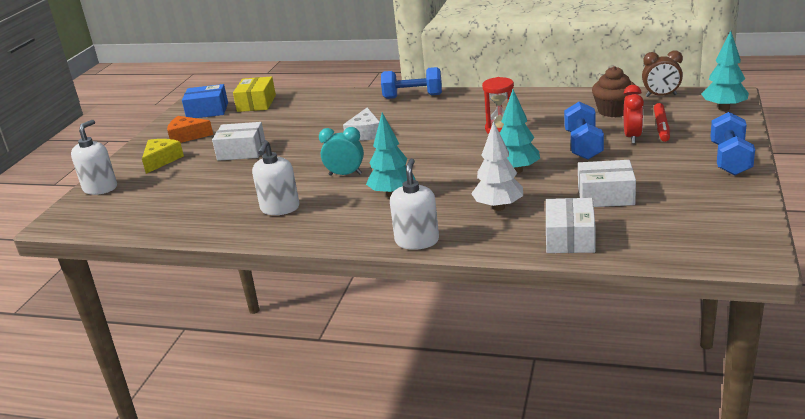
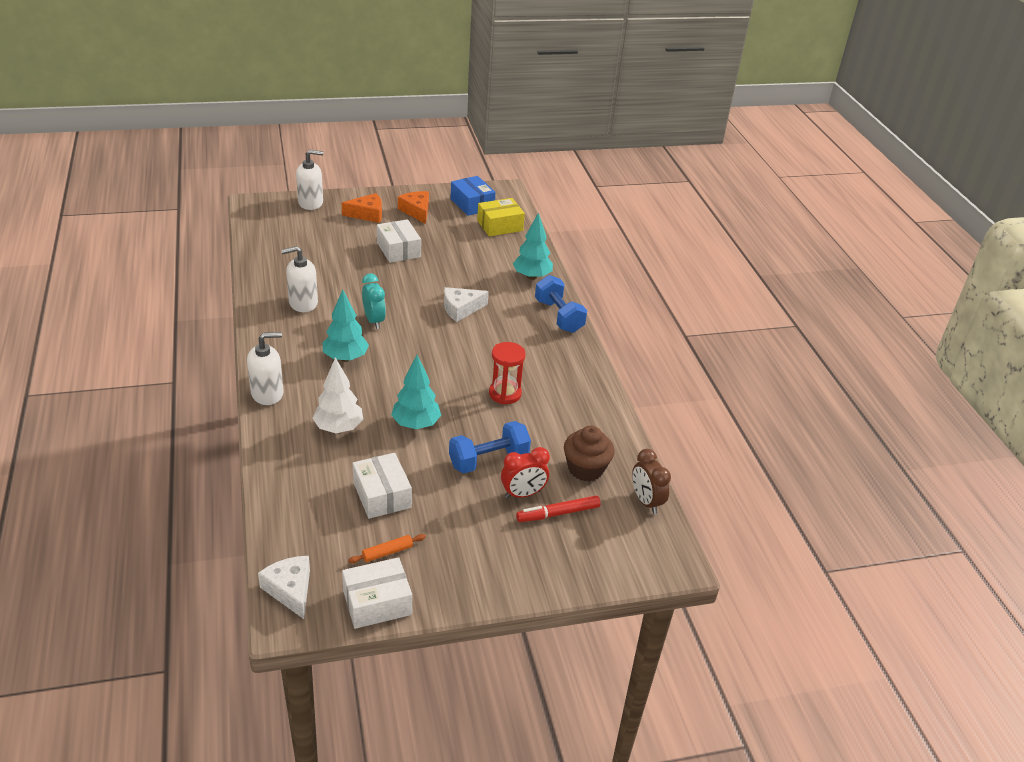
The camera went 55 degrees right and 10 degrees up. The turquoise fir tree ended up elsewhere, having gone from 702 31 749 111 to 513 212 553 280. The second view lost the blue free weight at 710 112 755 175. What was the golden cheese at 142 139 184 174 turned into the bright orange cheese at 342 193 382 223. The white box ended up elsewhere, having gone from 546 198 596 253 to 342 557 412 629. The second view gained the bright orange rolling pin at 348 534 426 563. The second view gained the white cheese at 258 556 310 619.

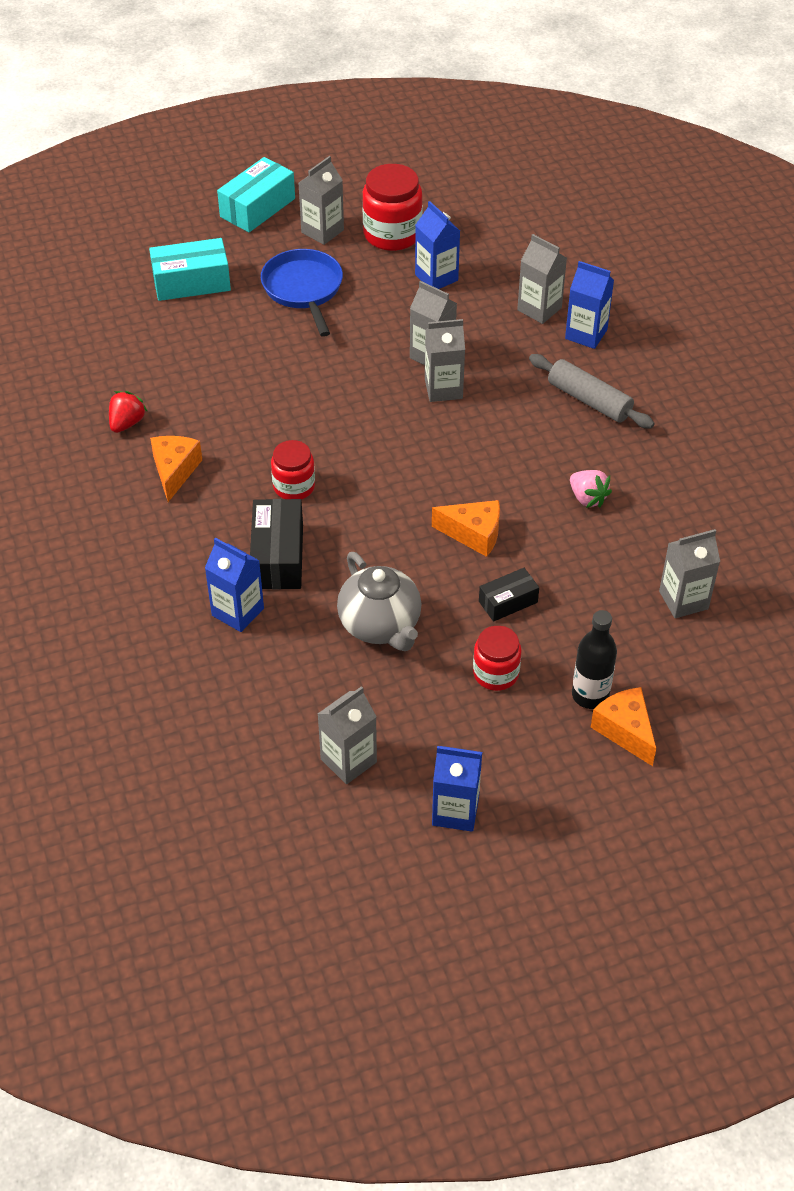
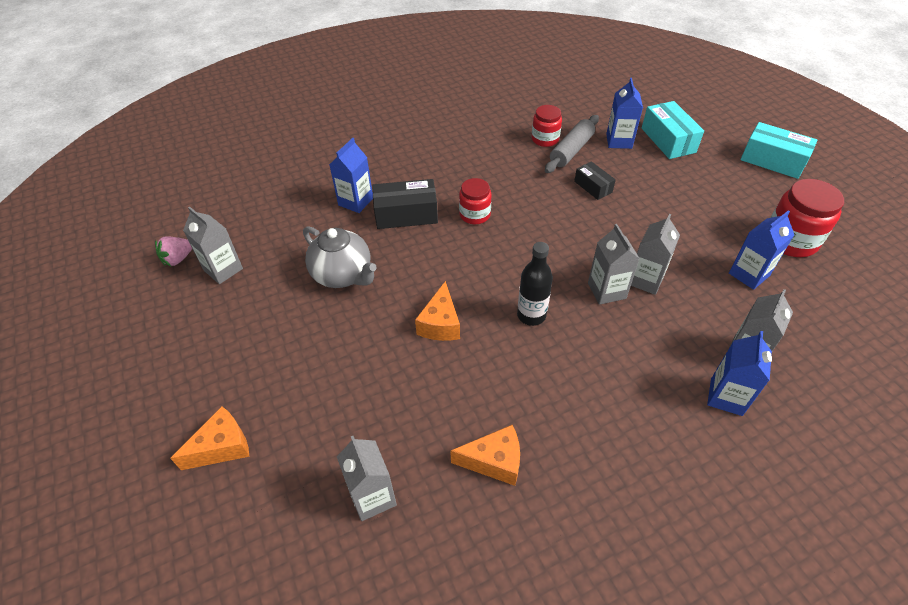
The camera went 85 degrees right and 0 degrees up. The second view lost the grey milk carton at 299 156 344 245. The second view lost the blue pan at 261 249 343 337. The grey rolling pin ended up elsewhere, having gone from 529 354 655 429 to 545 115 599 173. The second view lost the red toy strawberry at 109 391 148 433. The bright orange cheese ended up elsewhere, having gone from 150 436 202 502 to 450 425 520 486. The rosy toy strawberry ended up elsewhere, having gone from 570 470 612 508 to 155 236 192 266. The grey teapot at 337 552 421 651 ended up facing another way, 105 degrees counterclockwise from before. The ebony box ended up elsewhere, having gone from 479 568 539 622 to 574 161 616 200. The ebony drink bottle ended up elsewhere, having gone from 572 610 617 709 to 517 242 553 326. The red jar ended up elsewhere, having gone from 473 626 521 691 to 532 105 562 147. The blue milk carton ended up elsewhere, having gone from 432 746 482 832 to 606 78 643 149.

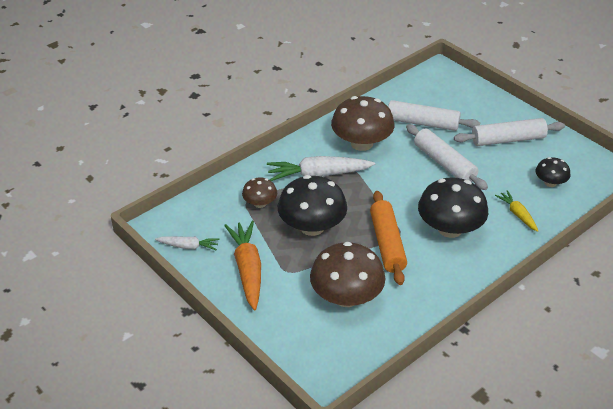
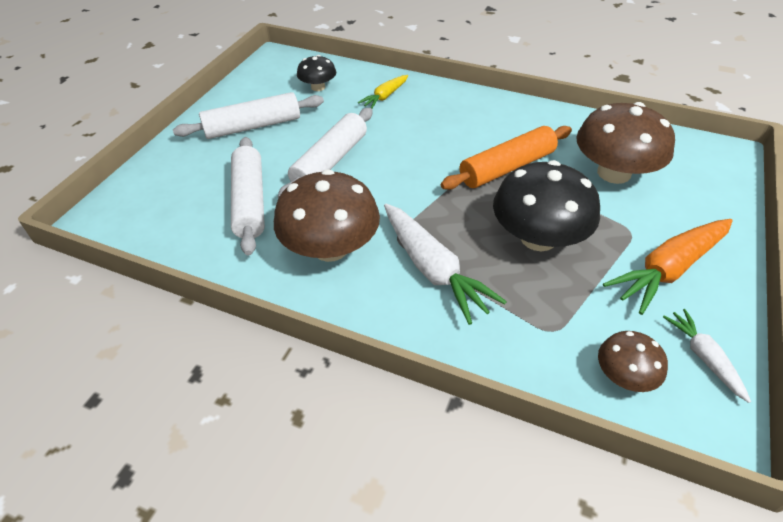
The camera went 115 degrees left and 5 degrees up. The white rolling pin at 454 118 565 146 ended up facing another way, 75 degrees counterclockwise from before. The dark brown fungus ended up elsewhere, having gone from 242 177 277 208 to 598 331 668 392. The second view lost the ebony fungus at 418 177 488 238.

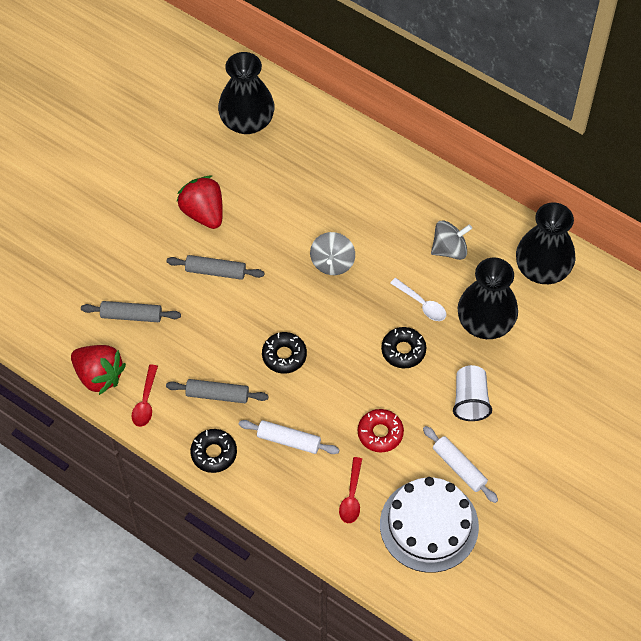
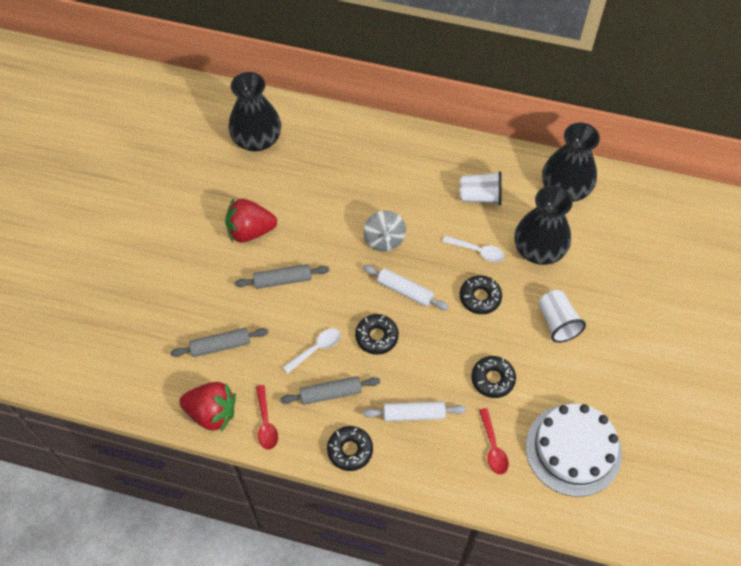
The camera went 20 degrees left and 0 degrees up. The red toy strawberry at 176 175 223 229 ended up facing another way, 45 degrees counterclockwise from before. Where the grey toy top stood at 431 220 472 260, the white tumbler came to stand at 460 171 501 206. What was the red donut at 358 409 404 452 turned into the ebony donut at 471 356 516 398. The white rolling pin ended up elsewhere, having gone from 423 426 498 503 to 363 265 449 310. The second view gained the white teaspoon at 283 328 341 373.

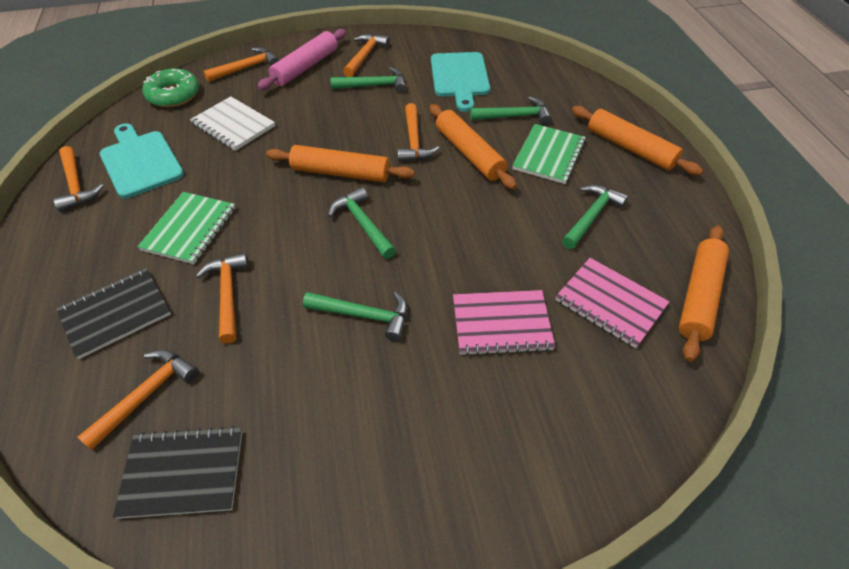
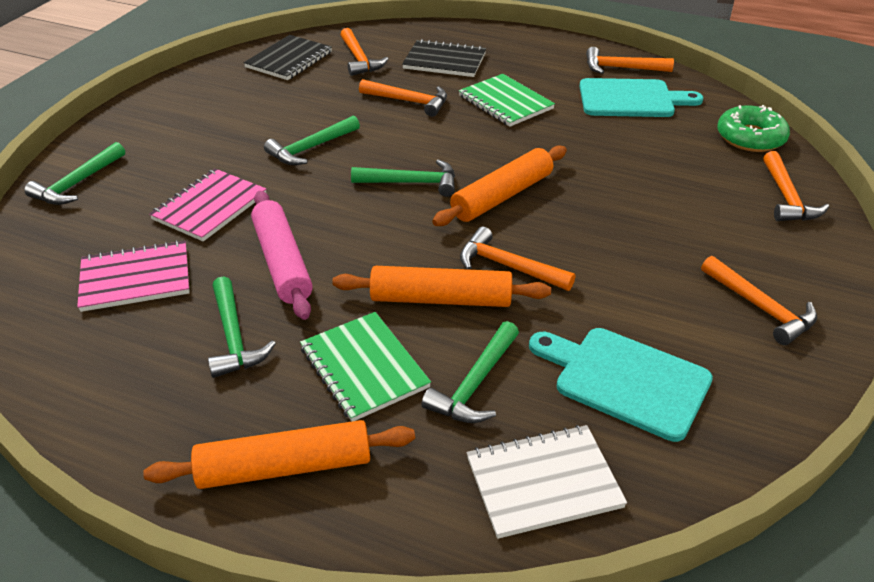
The camera went 125 degrees right and 10 degrees down. The rosy rolling pin ended up elsewhere, having gone from 257 29 346 90 to 251 191 313 320. The leaf-green claw hammer ended up elsewhere, having gone from 330 67 406 93 to 24 142 125 205. The white notebook ended up elsewhere, having gone from 190 96 275 151 to 467 425 627 539. The second view lost the bright orange rolling pin at 679 225 729 362. The ebony notebook at 56 268 171 359 ended up facing another way, 75 degrees counterclockwise from before.

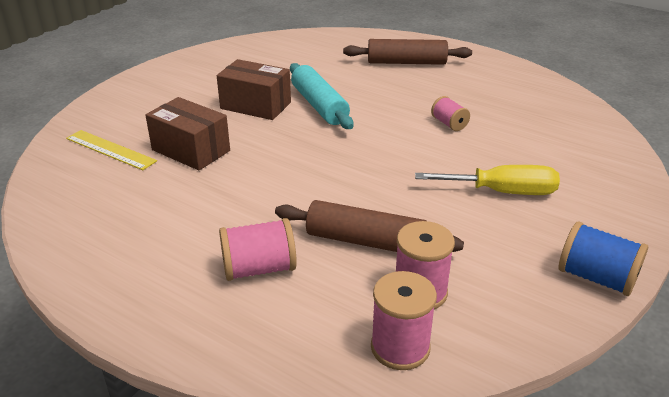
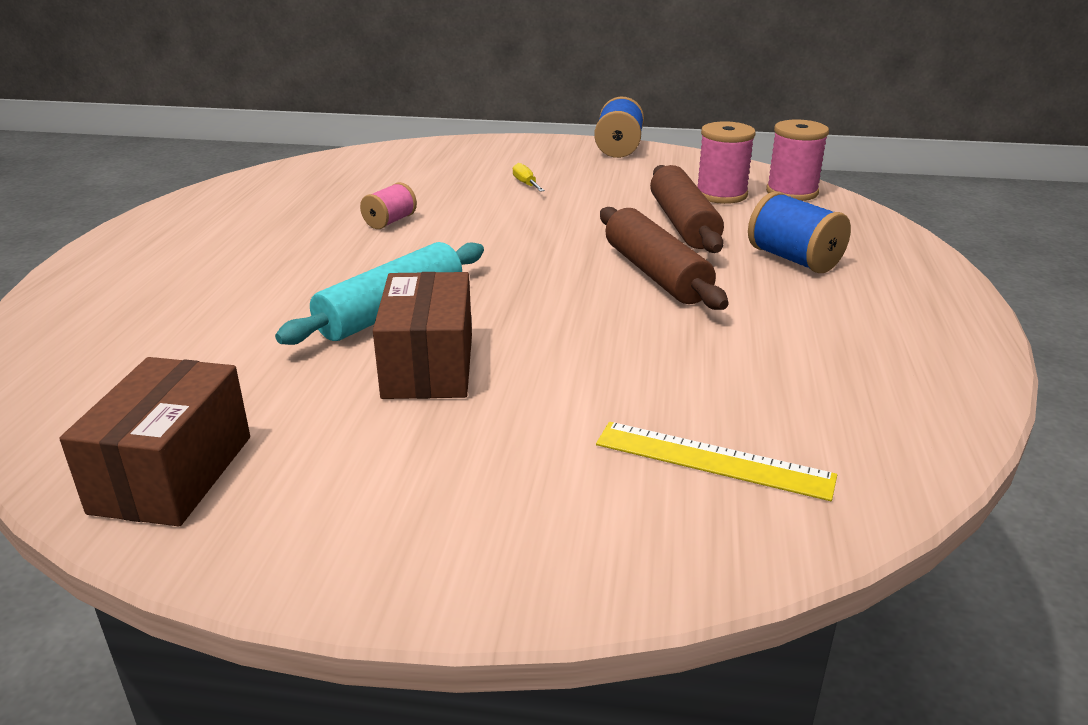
The camera went 115 degrees left and 5 degrees down. The dark brown rolling pin ended up elsewhere, having gone from 343 39 472 65 to 600 207 729 310. The dark brown box ended up elsewhere, having gone from 145 97 230 170 to 59 357 250 526. The golden straightedge at 66 130 157 170 ended up facing another way, 75 degrees counterclockwise from before. The size of the golden flat screwdriver at 415 165 560 195 changed by a factor of 0.45. What was the rosy bobbin at 219 218 297 281 turned into the blue bobbin at 748 191 851 273.

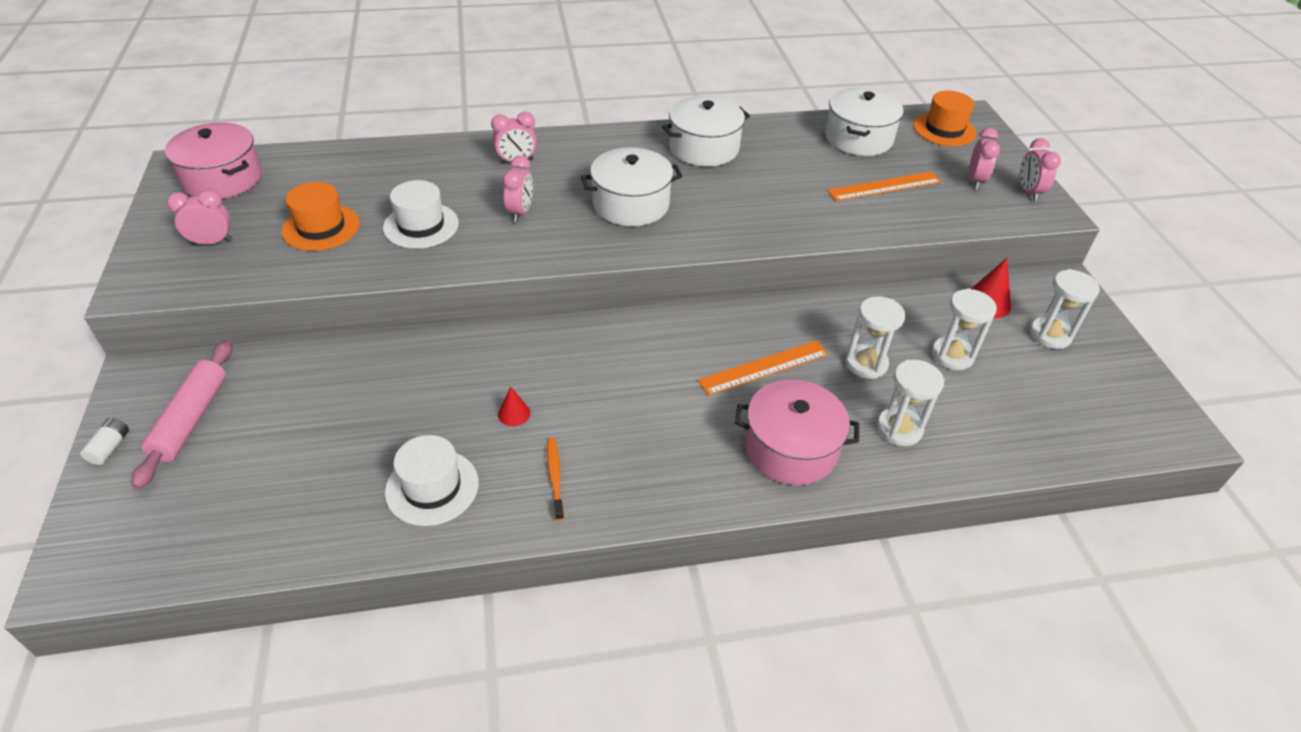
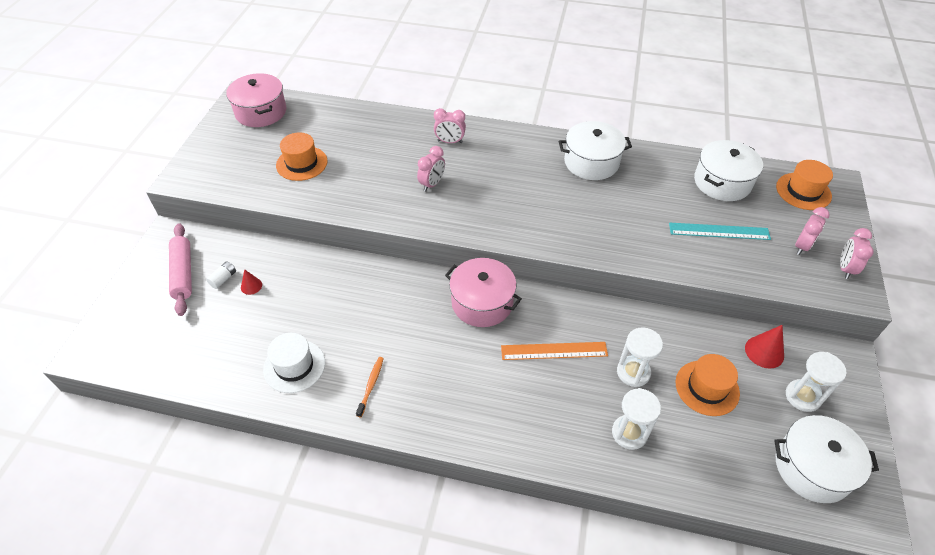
The camera went 25 degrees right and 5 degrees up. The white pot ended up elsewhere, having gone from 581 148 682 226 to 774 415 879 503. What was the bright orange straightedge at 827 172 941 201 turned into the turquoise straightedge at 669 223 771 240. The second view lost the white tall hat at 383 180 459 249. The second view lost the rosy bedside clock at 167 190 233 245. Where the white sandglass stood at 932 288 997 370, the bright orange tall hat came to stand at 675 354 740 416. The rosy rolling pin at 131 340 232 489 ended up facing another way, 45 degrees counterclockwise from before. The rosy pot ended up elsewhere, having gone from 735 380 859 485 to 445 258 522 327. The red solid cone ended up elsewhere, having gone from 498 387 530 426 to 241 269 262 295. The white battery ended up elsewhere, having gone from 80 418 129 465 to 206 261 236 289.

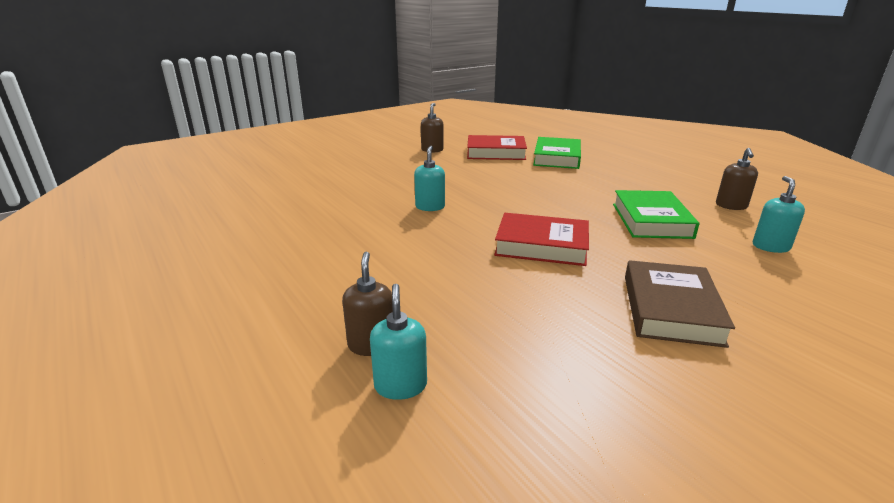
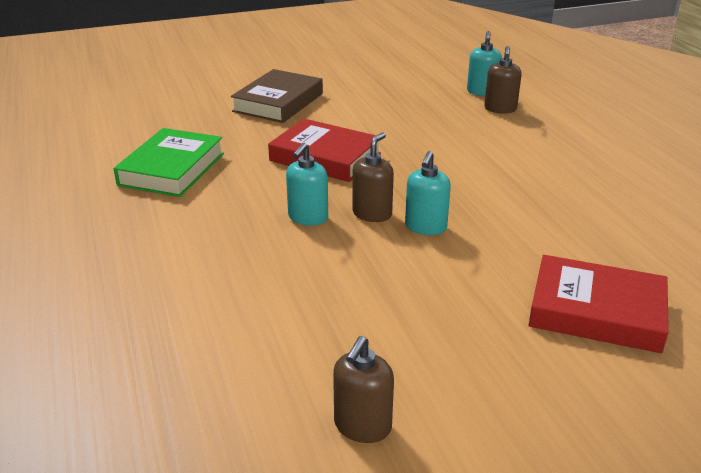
The camera went 165 degrees left and 5 degrees up. The red hardcover ended up elsewhere, having gone from 467 135 527 160 to 529 255 669 353. The second view lost the leaf-green hardcover at 533 137 581 169. The dark brown soap pump ended up elsewhere, having gone from 716 148 758 210 to 352 132 394 222. The turquoise soap pump ended up elsewhere, having gone from 753 176 805 253 to 286 143 328 226.

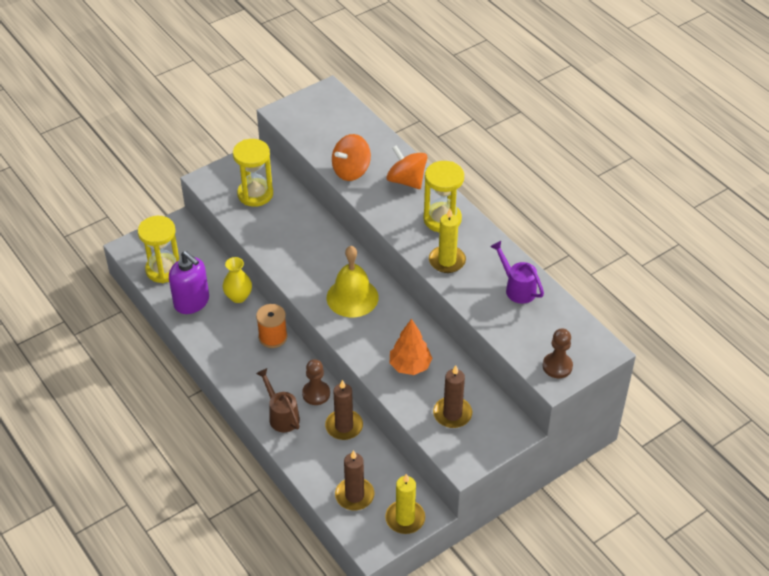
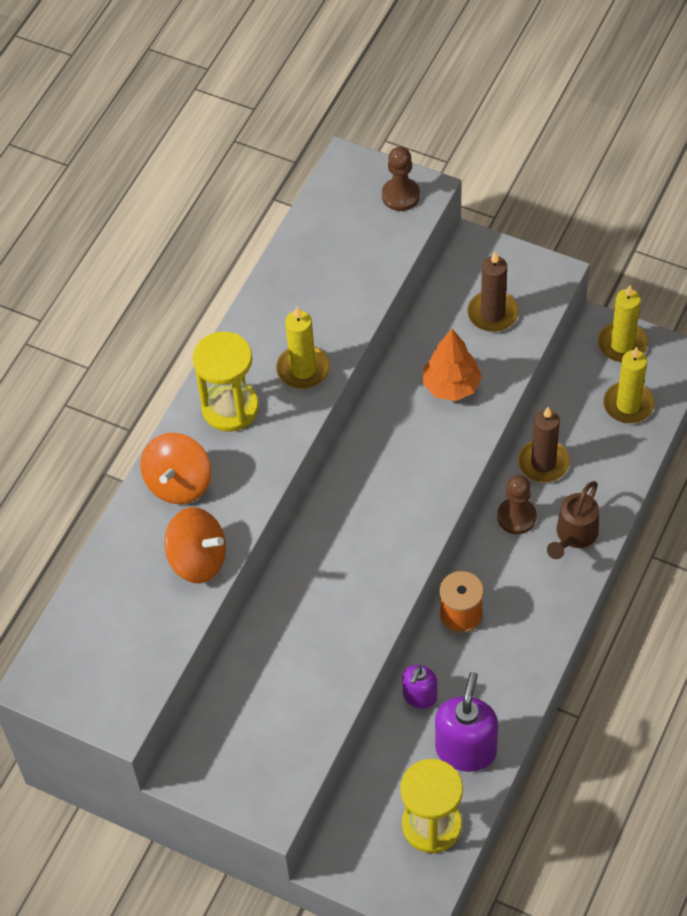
The camera went 115 degrees left and 10 degrees up. The second view lost the golden sandglass at 233 139 273 207. The second view lost the royal purple watering can at 490 241 544 304. The second view lost the golden school bell at 327 246 379 317. Where the golden tall vase stood at 223 257 252 303, the royal purple soap pump came to stand at 402 665 437 709. What was the dark brown pillar candle at 335 450 374 510 turned into the golden pillar candle at 603 347 654 423.

